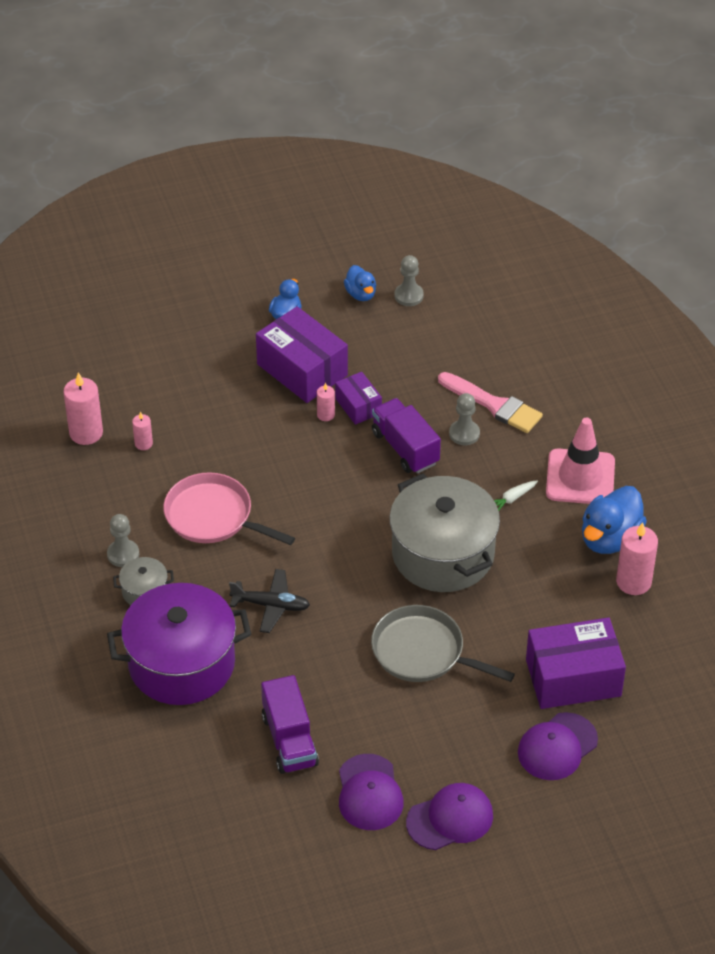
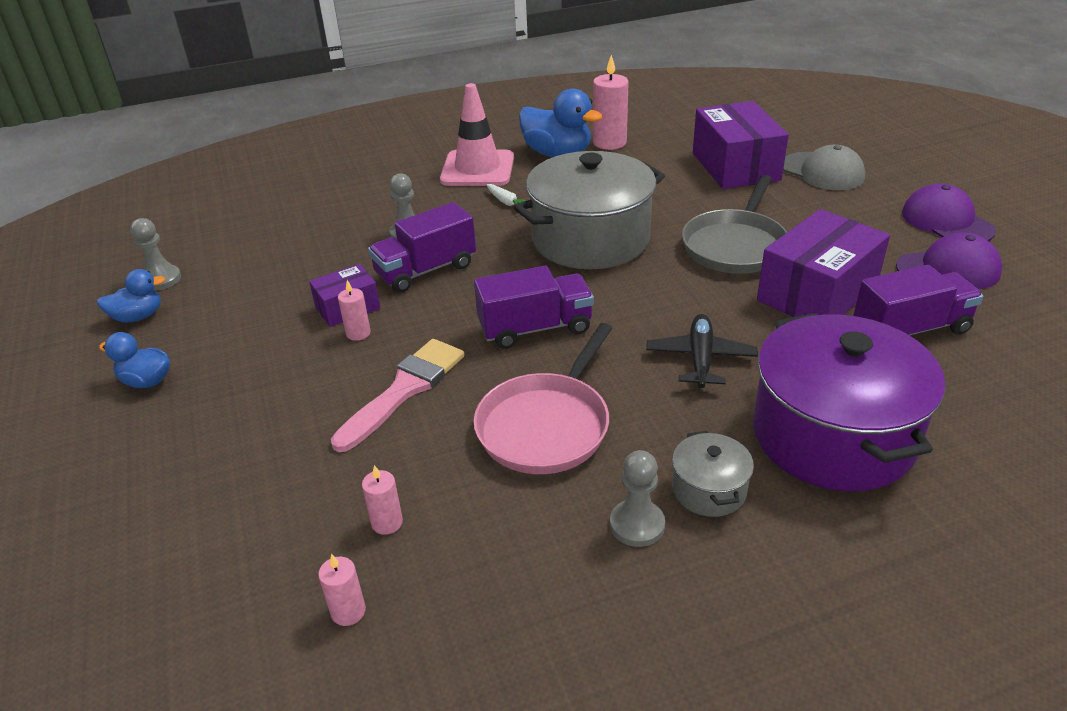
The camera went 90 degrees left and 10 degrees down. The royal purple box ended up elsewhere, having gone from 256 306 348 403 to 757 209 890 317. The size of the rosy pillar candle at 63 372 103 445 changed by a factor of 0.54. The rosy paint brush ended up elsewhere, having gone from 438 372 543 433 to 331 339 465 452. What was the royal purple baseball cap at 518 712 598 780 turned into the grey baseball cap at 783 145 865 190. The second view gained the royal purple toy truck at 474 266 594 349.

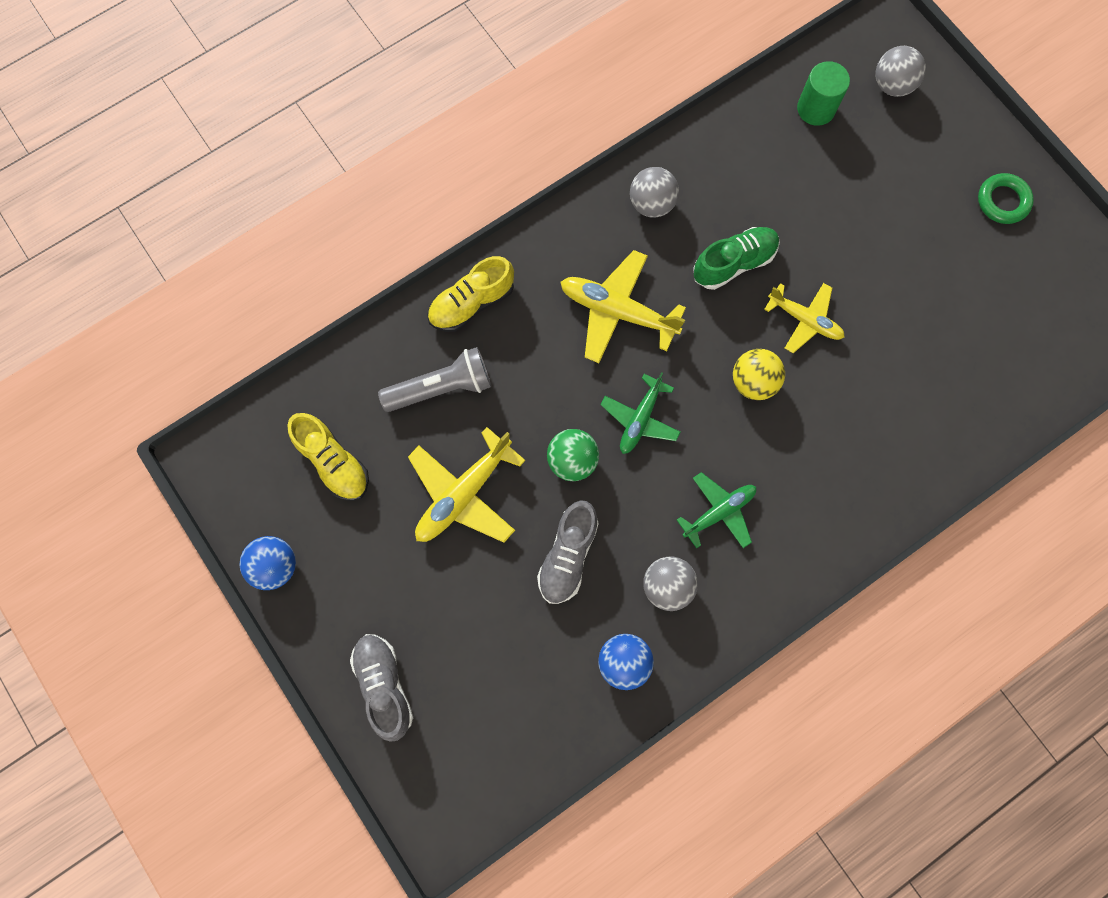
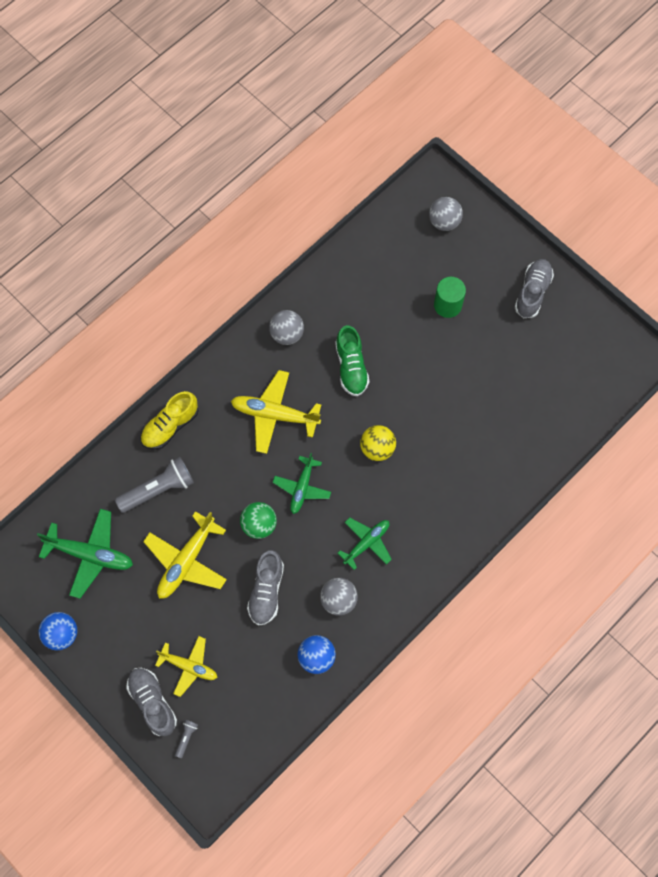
The camera went 10 degrees left and 5 degrees down. The leaf-green cylinder ended up elsewhere, having gone from 797 61 850 126 to 434 277 466 318. Where the leaf-green torus stood at 978 173 1034 224, the grey shoe came to stand at 515 259 554 318. The leaf-green shoe at 693 227 780 290 ended up facing another way, 120 degrees clockwise from before. The golden toy plane ended up elsewhere, having gone from 764 283 845 353 to 155 636 217 697. Where the golden shoe stood at 288 413 369 501, the leaf-green toy plane came to stand at 37 509 133 599. The second view gained the grey pocket torch at 175 720 198 758.

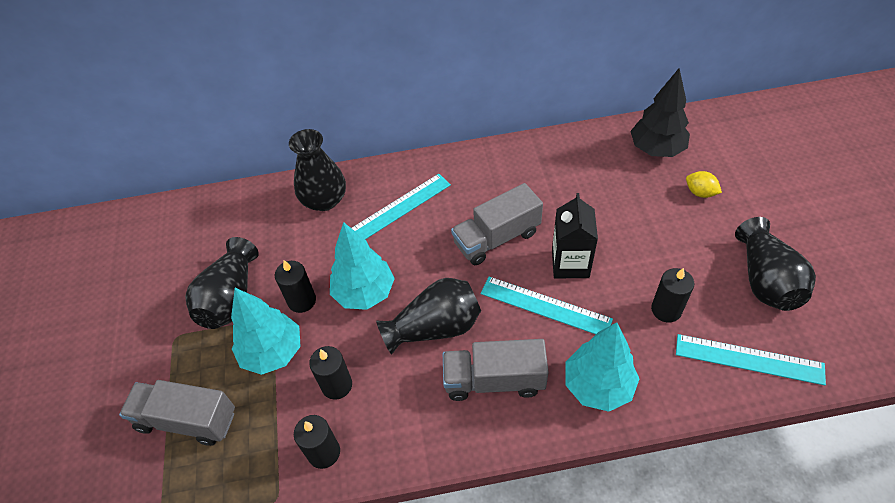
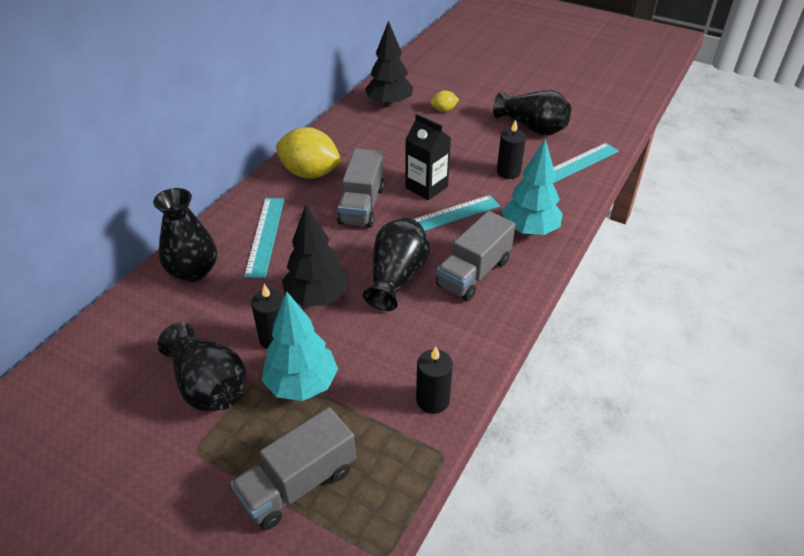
The camera went 55 degrees left and 10 degrees down. What was the turquoise fir tree at 330 222 395 310 turned into the ebony fir tree at 282 205 349 307. The second view lost the ebony pillar candle at 309 346 352 400. The second view gained the golden lemon at 276 127 342 179.

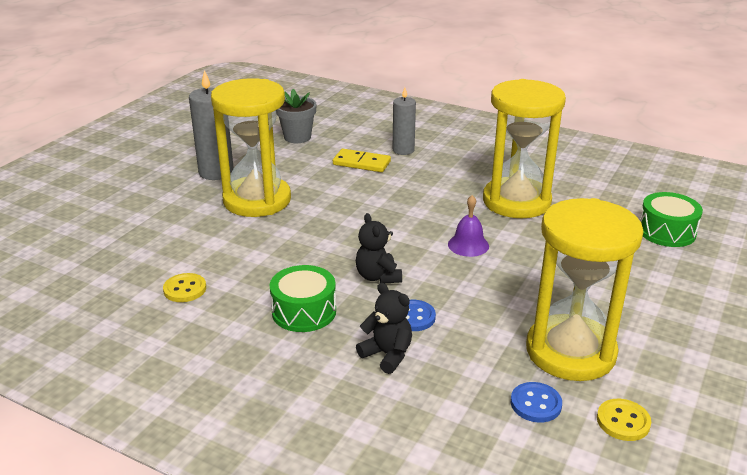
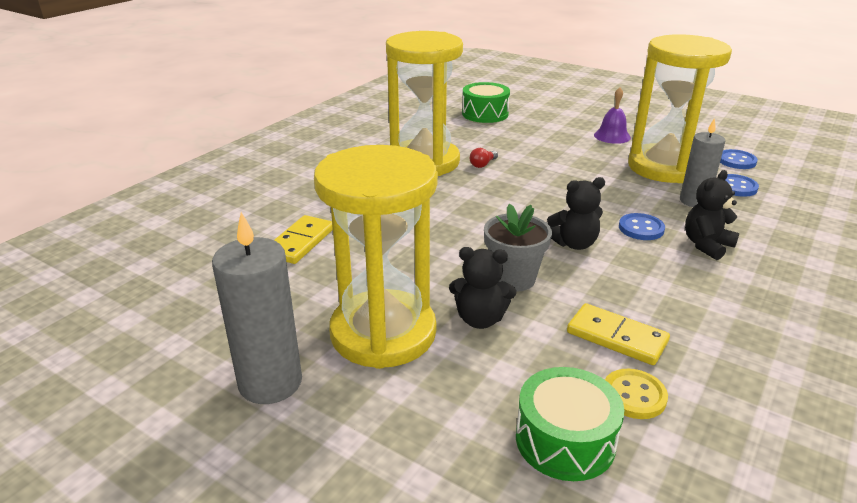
The camera went 85 degrees left and 0 degrees up. The grey pillar candle ended up elsewhere, having gone from 393 87 416 155 to 680 118 725 207. The grey potted plant ended up elsewhere, having gone from 276 89 317 143 to 484 204 552 292. The royal purple school bell ended up elsewhere, having gone from 448 195 489 257 to 594 88 631 144. The leaf-green snare drum ended up elsewhere, having gone from 270 265 336 332 to 516 367 624 481. What was the golden button at 597 399 651 441 turned into the blue button at 720 149 758 169. The second view gained the red light bulb at 470 148 498 168. The second view gained the ebony stuffed bear at 449 247 516 329. The second view gained the golden domino at 567 303 670 365.

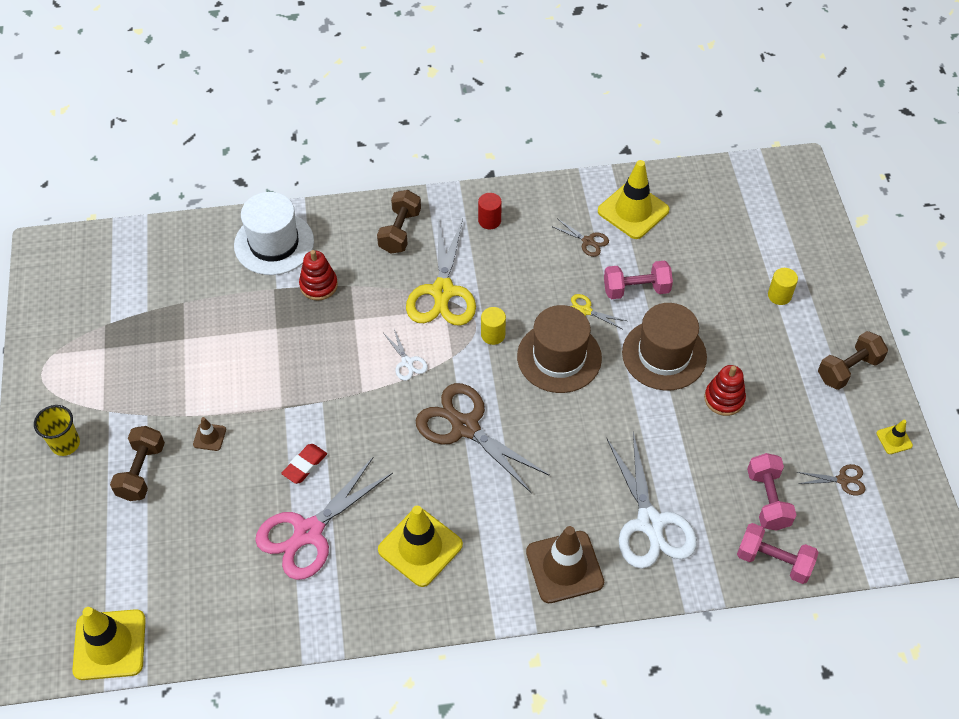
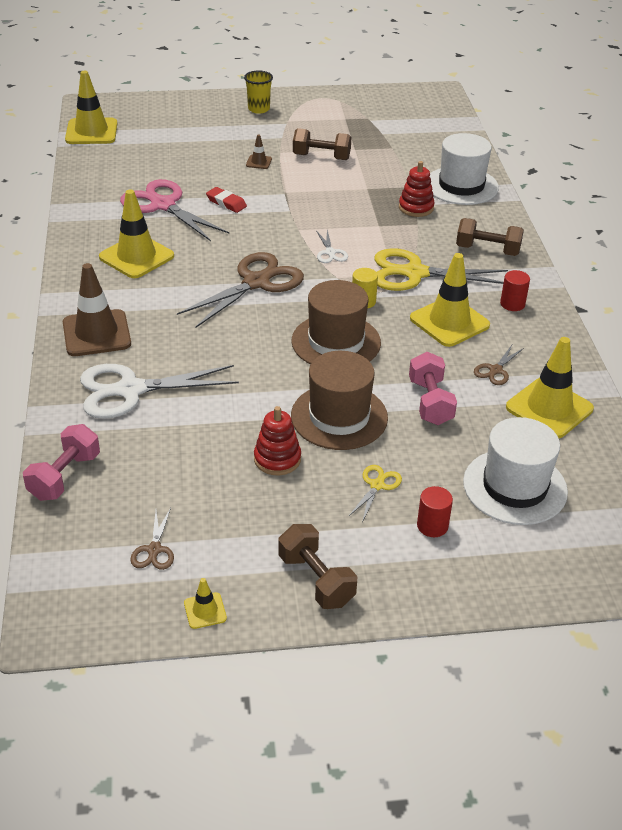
The camera went 90 degrees right and 15 degrees down. What was the golden cylinder at 768 268 798 305 turned into the red cylinder at 417 486 453 537. The golden scissors ended up elsewhere, having gone from 571 294 626 329 to 348 465 402 522. The white scissors at 384 329 428 381 ended up facing another way, 75 degrees counterclockwise from before. The dark brown free weight ended up elsewhere, having gone from 110 426 165 501 to 293 128 351 160. The second view lost the rosy free weight at 747 453 796 531. The second view gained the golden traffic cone at 410 253 490 347. The second view gained the white tall hat at 463 417 568 525.

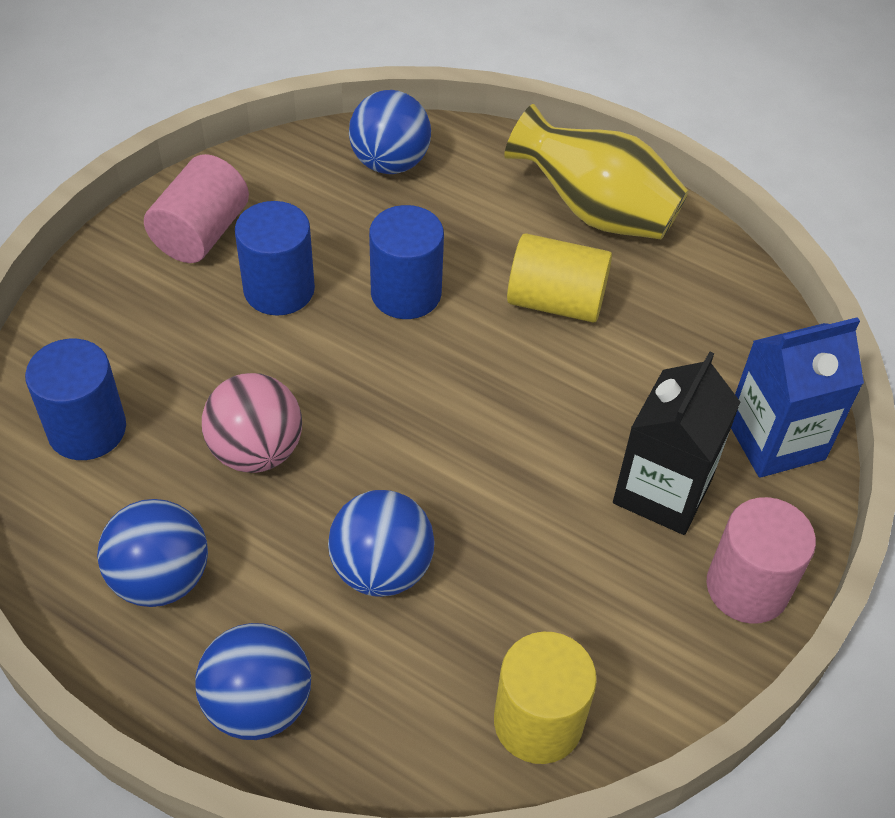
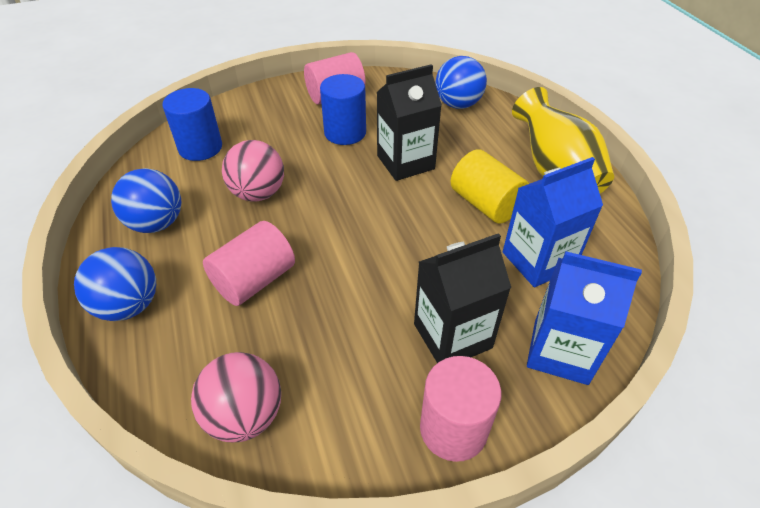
The camera went 40 degrees right and 5 degrees down. Where the blue cylinder stood at 369 205 444 319, the ebony milk carton came to stand at 377 64 442 181. Where the blue ball stood at 328 490 435 597, the rosy cylinder came to stand at 203 221 295 306. Where the golden cylinder stood at 494 632 597 764, the rosy ball came to stand at 191 352 281 442. The second view gained the blue milk carton at 503 157 603 287.

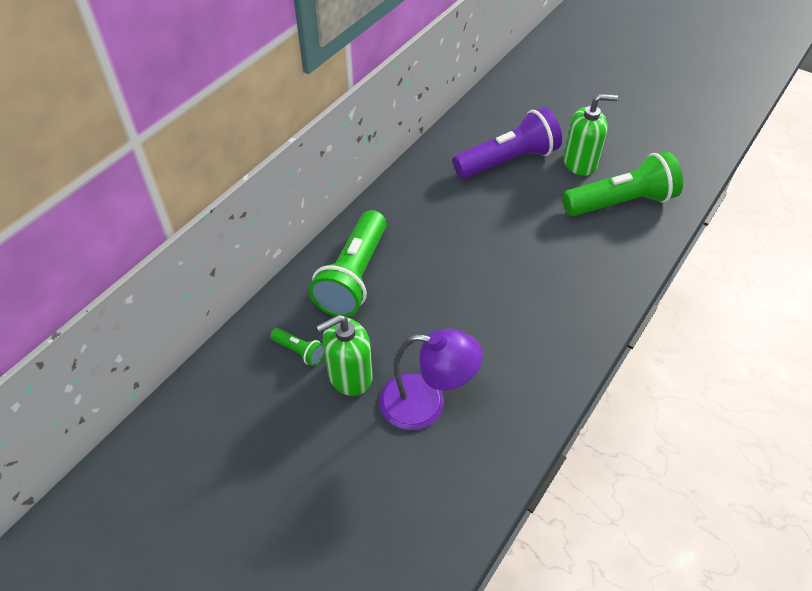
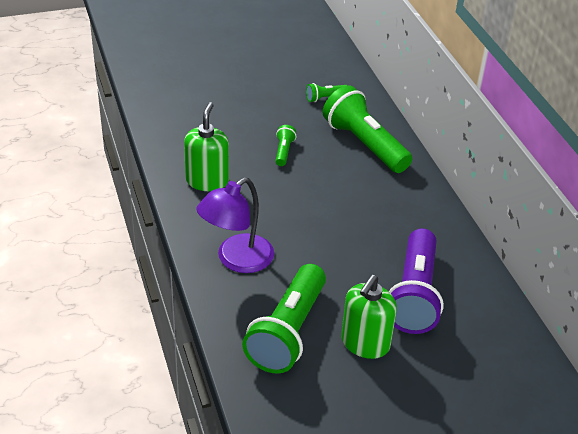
The camera went 125 degrees right and 10 degrees down. The leaf-green soap pump ended up elsewhere, having gone from 316 315 372 396 to 184 102 229 191. The royal purple reading lamp ended up elsewhere, having gone from 379 329 483 430 to 197 178 274 273. The second view gained the leaf-green pocket torch at 275 125 296 166.

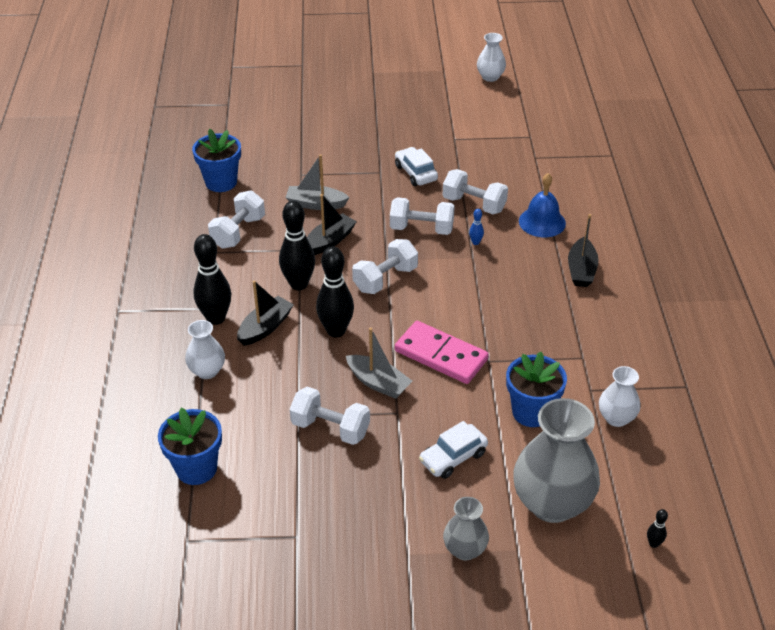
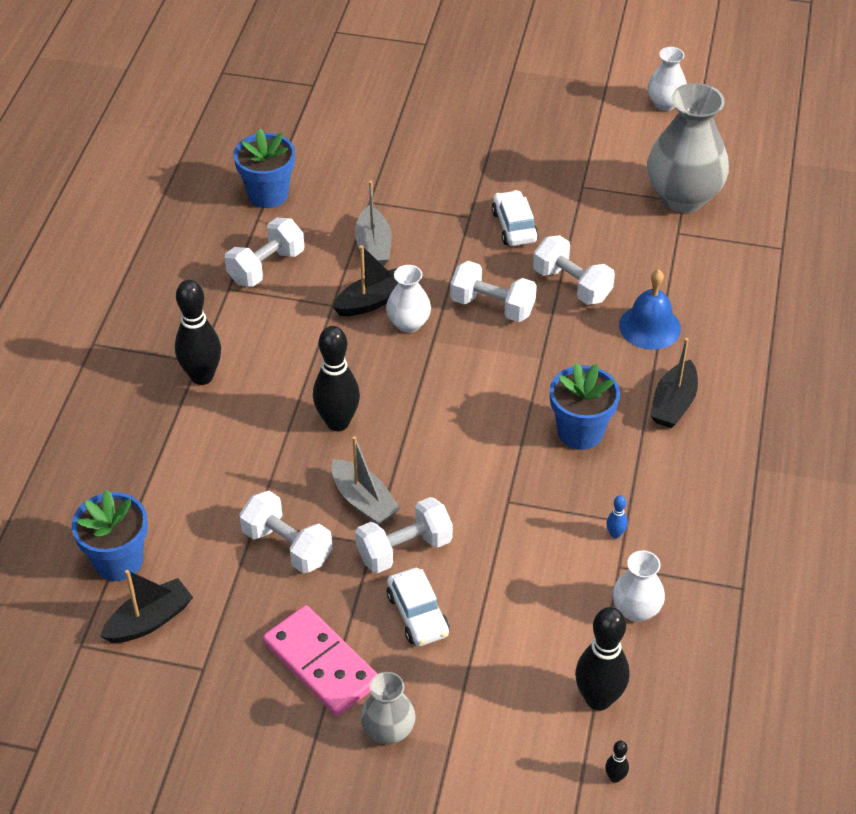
The camera went 15 degrees right and 5 degrees up. The grey sailboat at 285 154 350 210 ended up facing another way, 120 degrees counterclockwise from before. The ebony tenpin ended up elsewhere, having gone from 279 201 315 290 to 575 607 629 711. The blue tenpin ended up elsewhere, having gone from 469 209 484 245 to 606 495 628 539. The white free weight ended up elsewhere, having gone from 352 239 418 294 to 355 497 453 573. The ebony sailboat ended up elsewhere, having gone from 237 281 294 346 to 100 570 193 643. The white tall vase ended up elsewhere, having gone from 185 320 225 379 to 386 265 431 333. The rosy domino ended up elsewhere, having gone from 395 321 489 384 to 263 605 377 716. The blue potted plant ended up elsewhere, having gone from 506 352 567 427 to 550 363 620 450. The grey tall vase ended up elsewhere, having gone from 513 398 600 523 to 647 83 729 213. The white automobile at 419 421 488 479 ended up facing another way, 90 degrees counterclockwise from before.

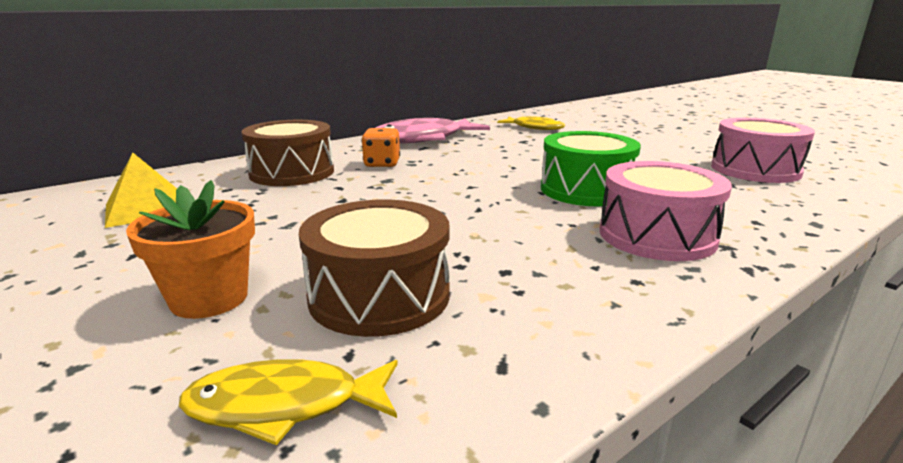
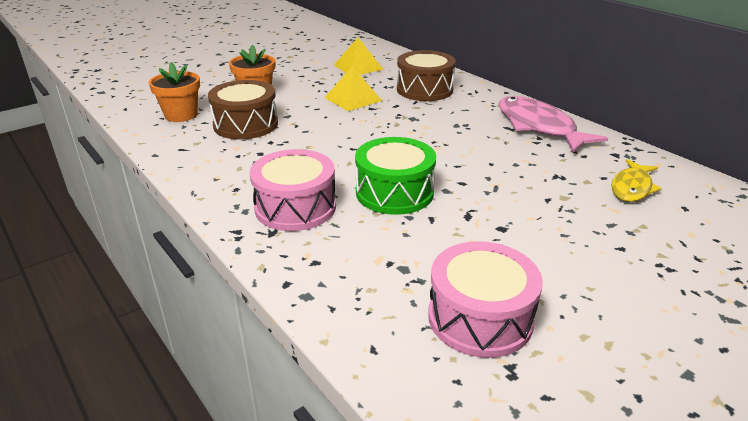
The camera went 90 degrees right and 10 degrees up. The second view lost the bright orange dice at 362 128 400 167. Where the golden fish figure stood at 179 359 398 445, the bright orange potted plant came to stand at 149 62 200 122. The second view gained the golden solid pyramid at 324 66 382 111.

